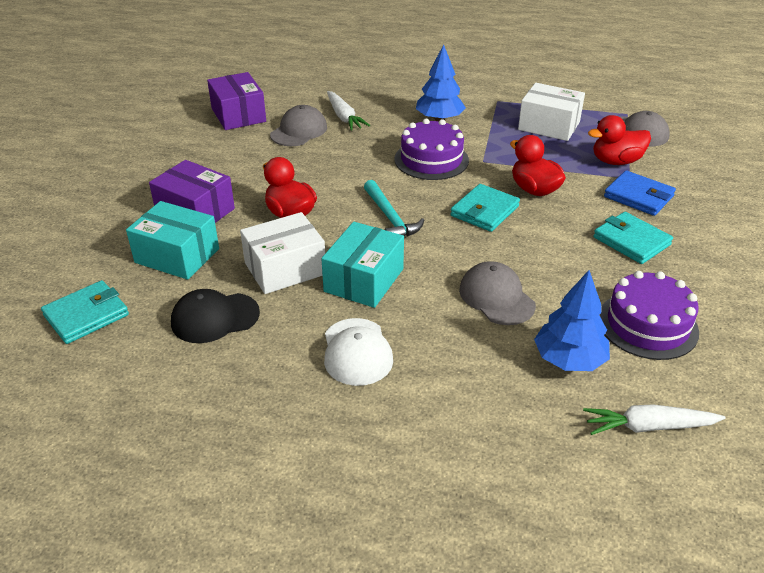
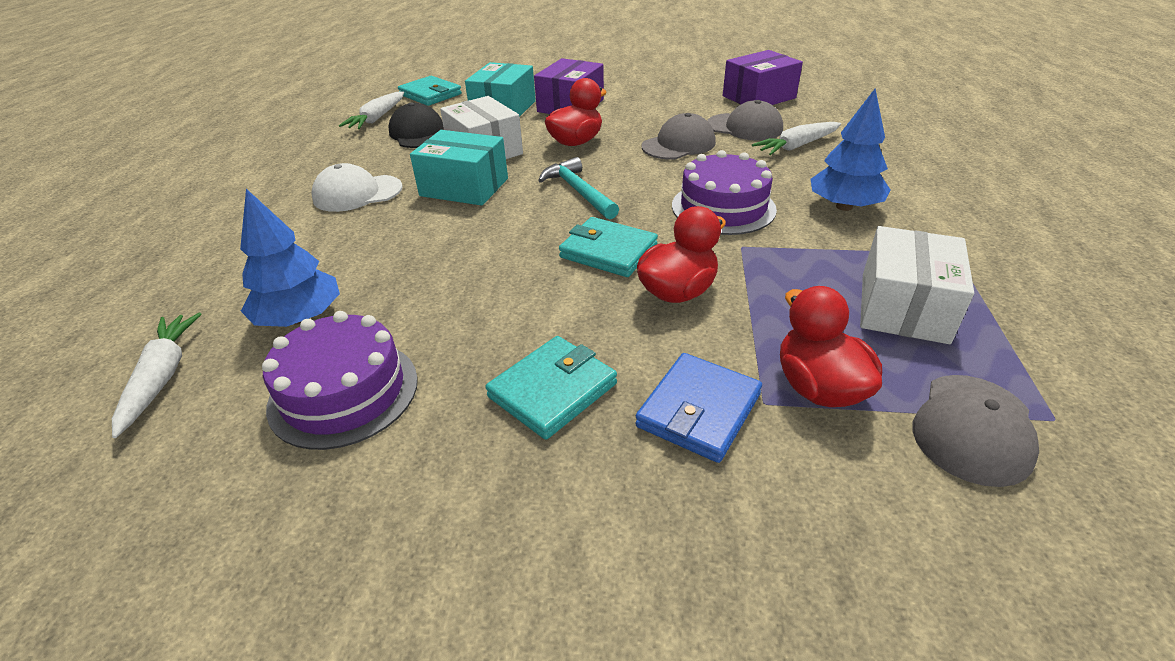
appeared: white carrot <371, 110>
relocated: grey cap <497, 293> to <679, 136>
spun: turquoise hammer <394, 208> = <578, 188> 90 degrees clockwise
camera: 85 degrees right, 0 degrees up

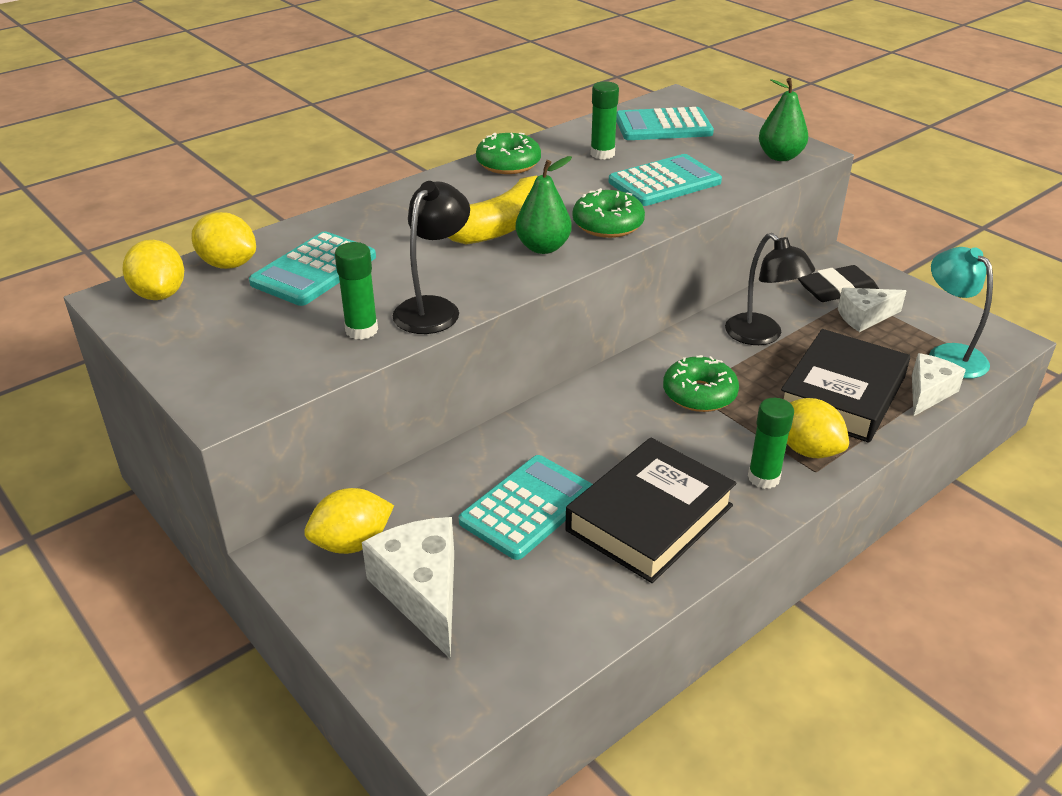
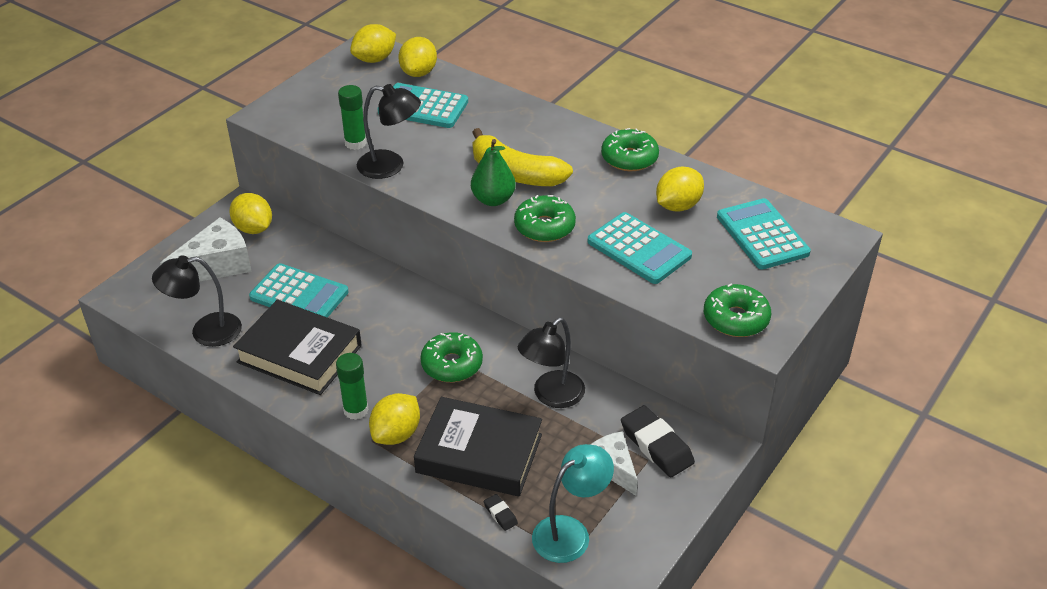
appeared: black lamp <197, 301>
exchanged: green pear <783, 119> to green donut <737, 310>; green glue stick <604, 120> to yellow lemon <680, 189>; white cheese <939, 384> to black eraser <501, 512>
camera: 75 degrees right, 5 degrees up

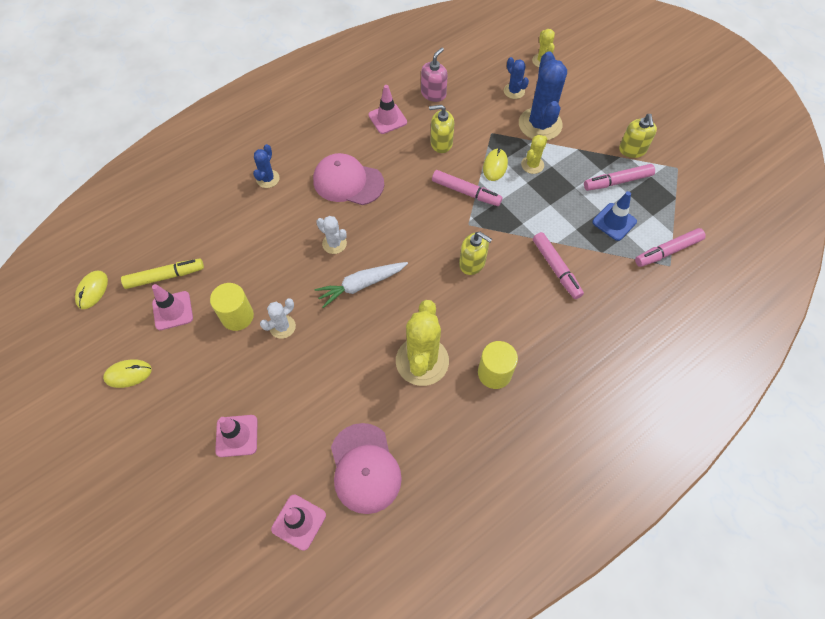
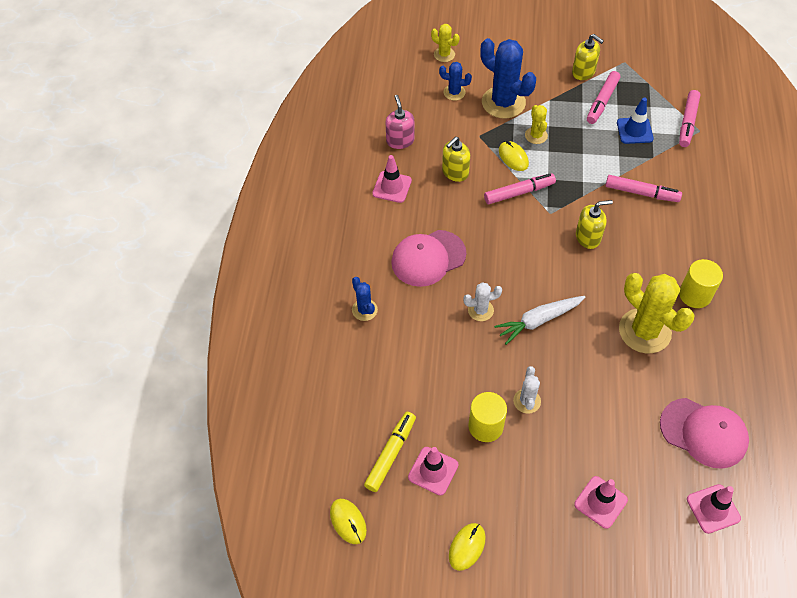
spun: white carrot <361, 285> = <539, 320> 45 degrees clockwise
camera: 45 degrees left, 5 degrees down

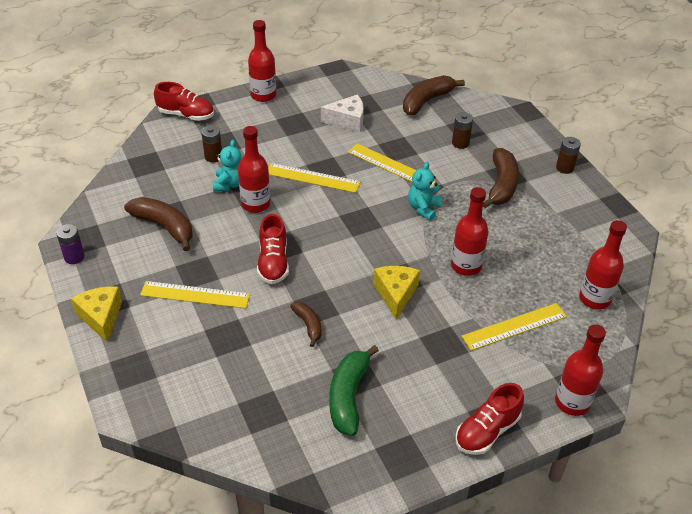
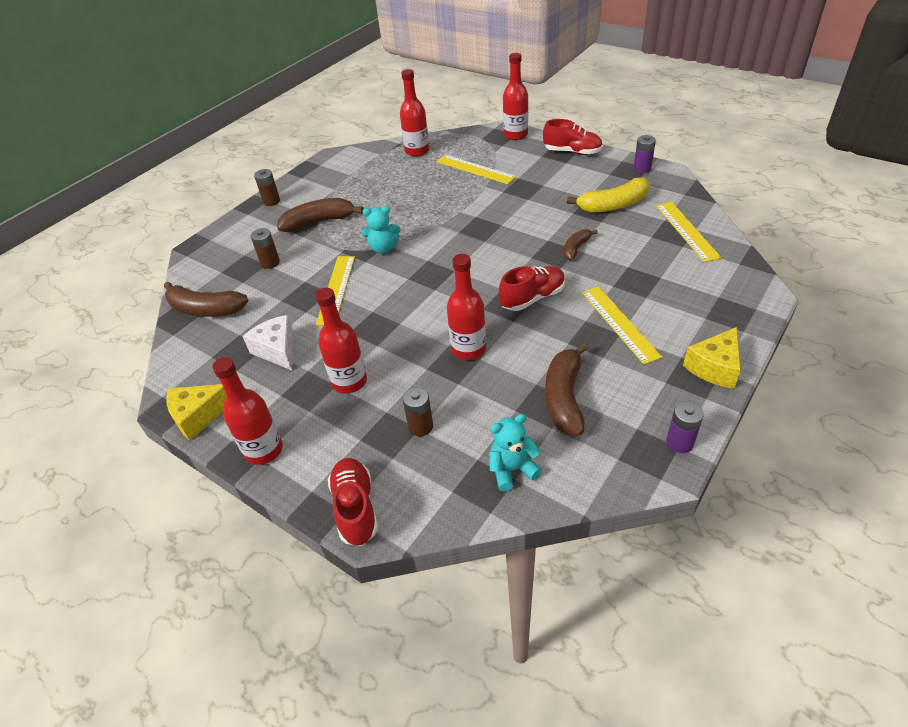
appeared: purple battery <644, 154>
relocated: turquoise teddy bear <227, 166> to <515, 452>; yellow ruler <314, 178> to <689, 232>; red bottle <469, 231> to <341, 341>; yellow cheese <396, 292> to <196, 412>
colour: green banana <354, 390> to yellow banana <608, 195>
camera: 115 degrees left, 0 degrees up

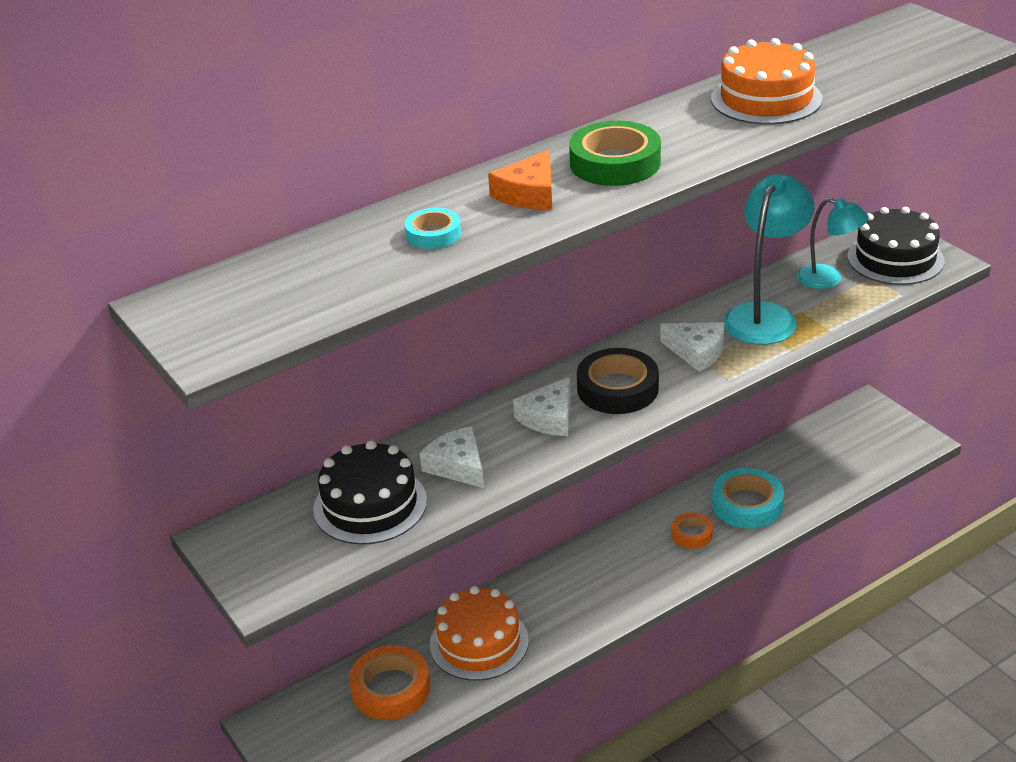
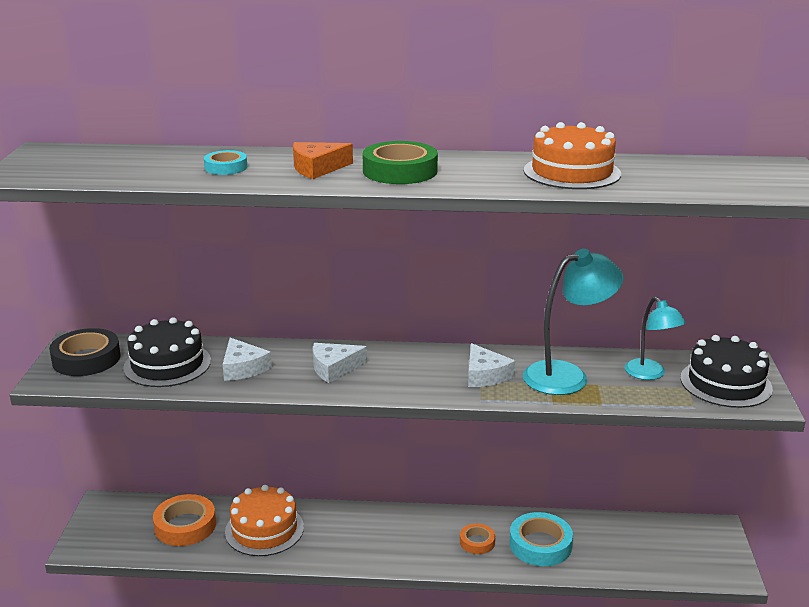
relocated: black tape <618, 381> to <85, 352>
spun: white cheese <452, 457> = <247, 359> 150 degrees clockwise
camera: 35 degrees right, 10 degrees down

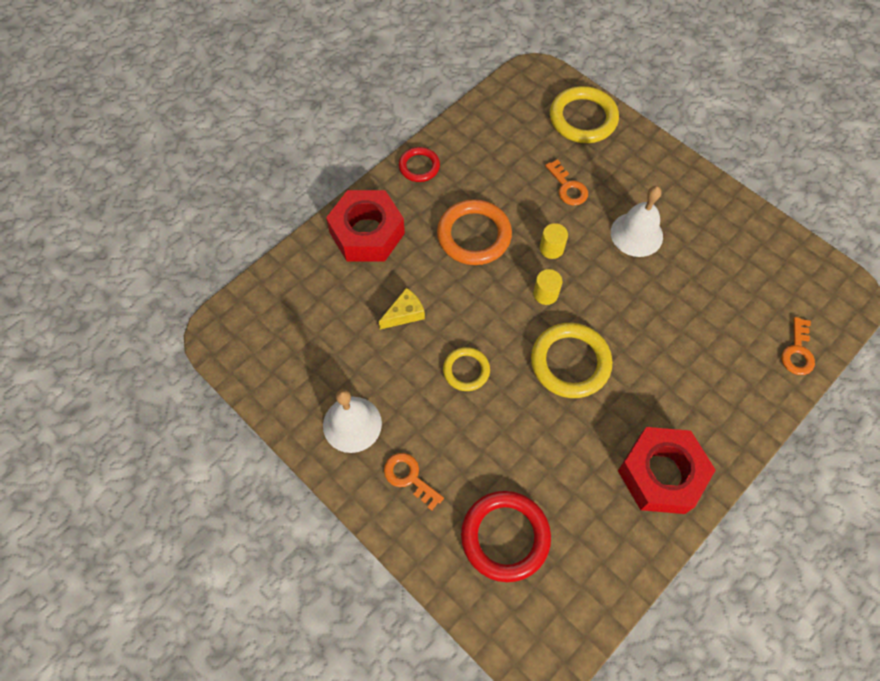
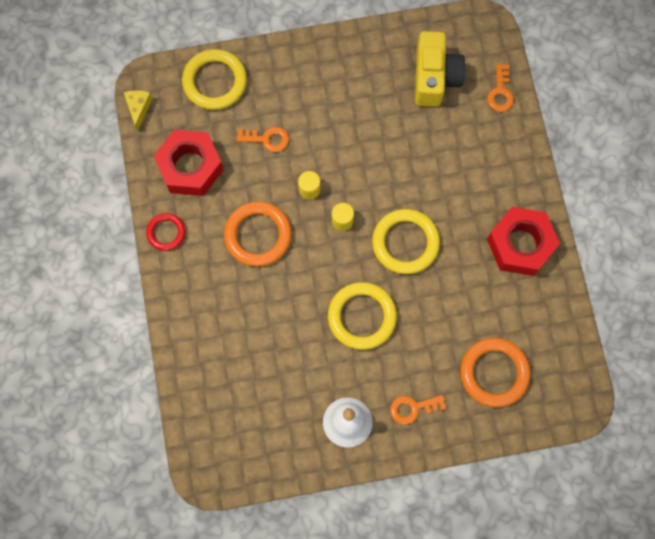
missing: white bell <637, 221>
appeared: yellow camera <440, 69>
relocated: red nut <365, 226> to <188, 163>; yellow cheese <402, 308> to <138, 111>
colour: red ring <506, 536> to orange ring <495, 372>
spun: orange key <798, 346> = <500, 88> 45 degrees clockwise
size: yellow ring <466, 369> = <362, 316> x1.72
camera: 55 degrees left, 10 degrees up

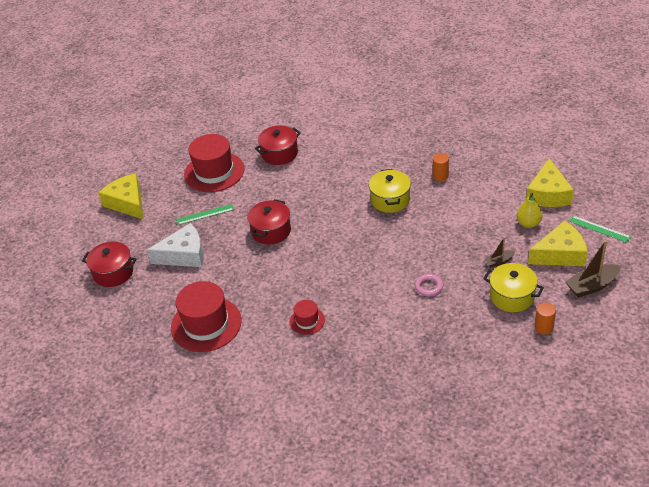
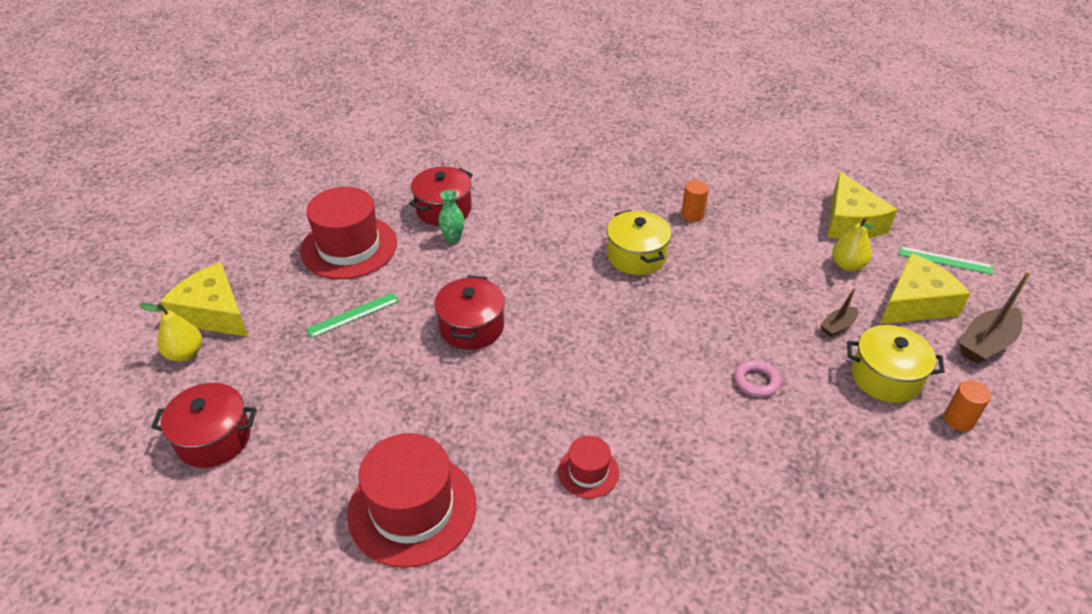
missing: white cheese <175, 245>
appeared: green vase <451, 216>; yellow pear <170, 332>
camera: 20 degrees left, 0 degrees up

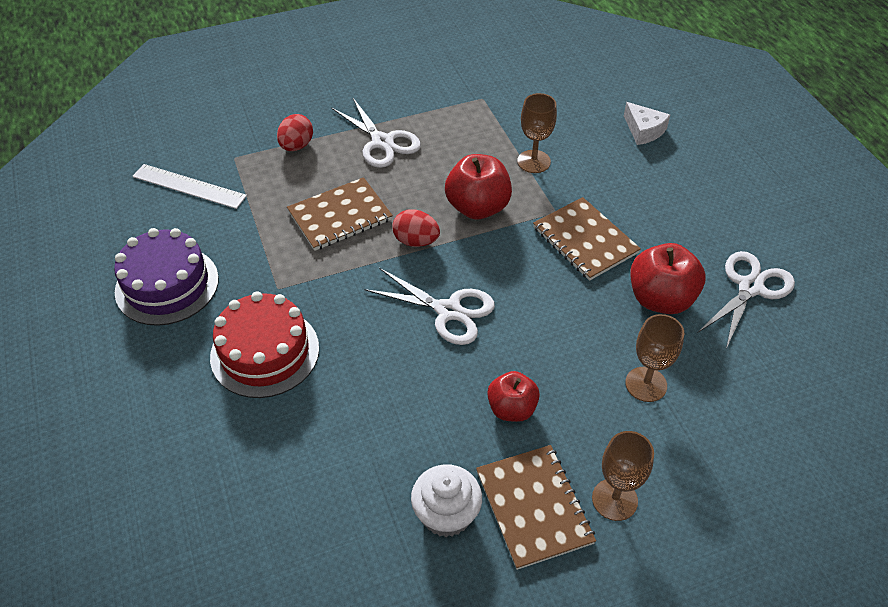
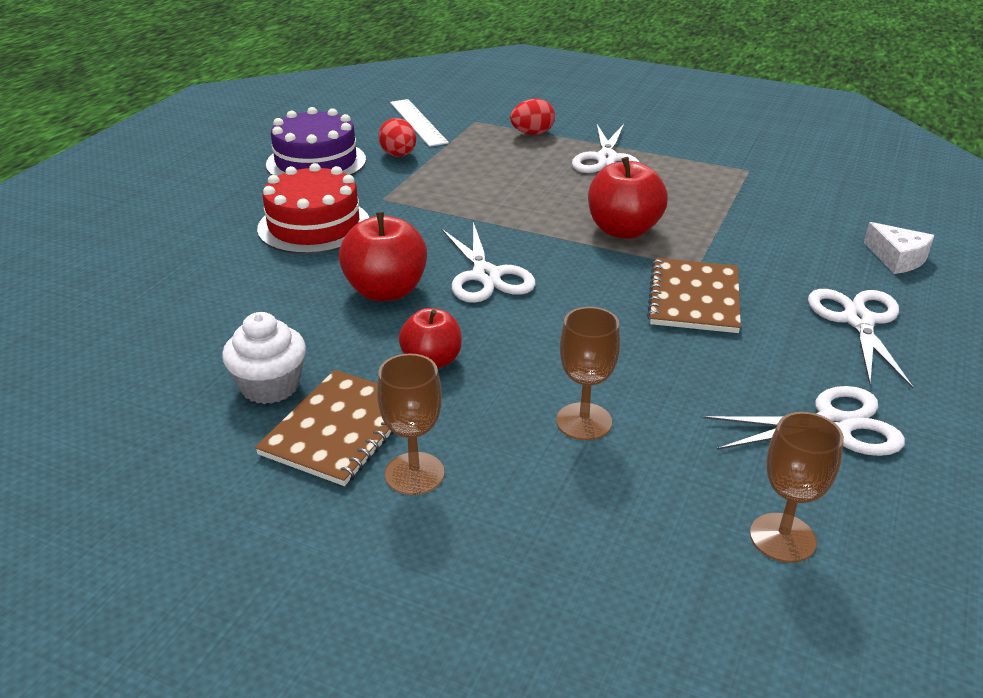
missing: brown notebook <340, 214>
appeared: white scissors <860, 338>
relocated: brown goblet <537, 133> to <797, 487>; red egg <416, 228> to <397, 137>; red apple <668, 278> to <383, 256>
spun: white cheese <647, 123> = <899, 248> 45 degrees counterclockwise
camera: 45 degrees right, 15 degrees down

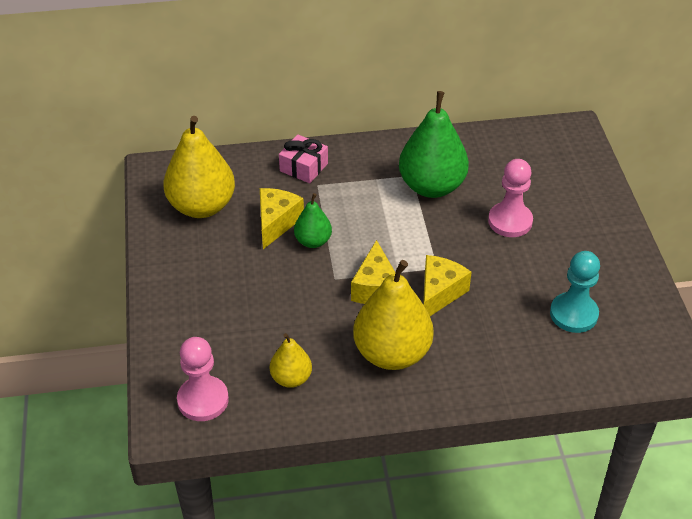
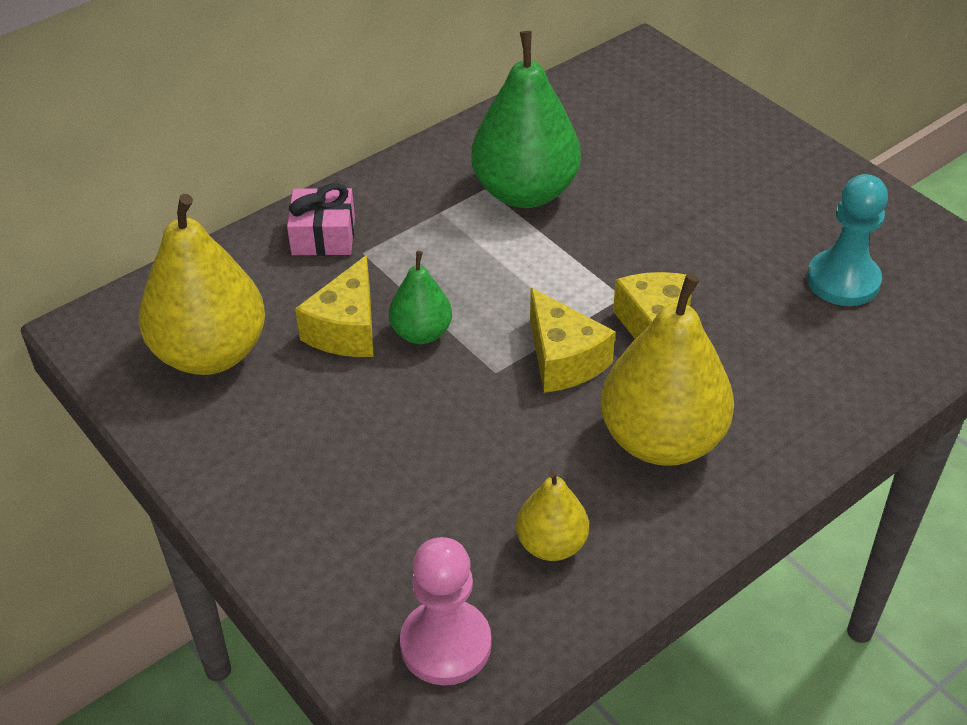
missing: pink pawn <510, 198>
spun: yellow cheese <282, 218> = <334, 306> 150 degrees counterclockwise
camera: 30 degrees left, 0 degrees up

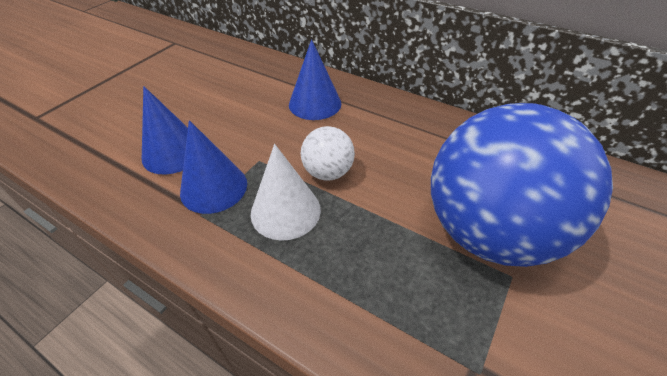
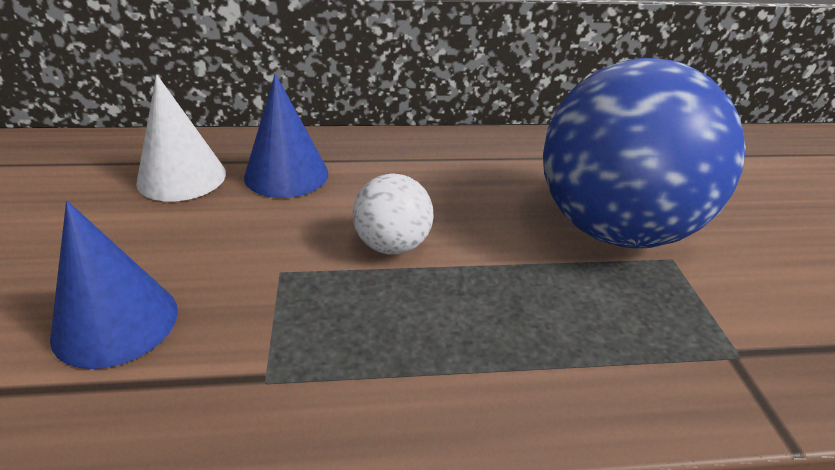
missing: blue cone <213, 167>
relocated: white cone <286, 192> to <181, 138>
camera: 40 degrees left, 10 degrees down

